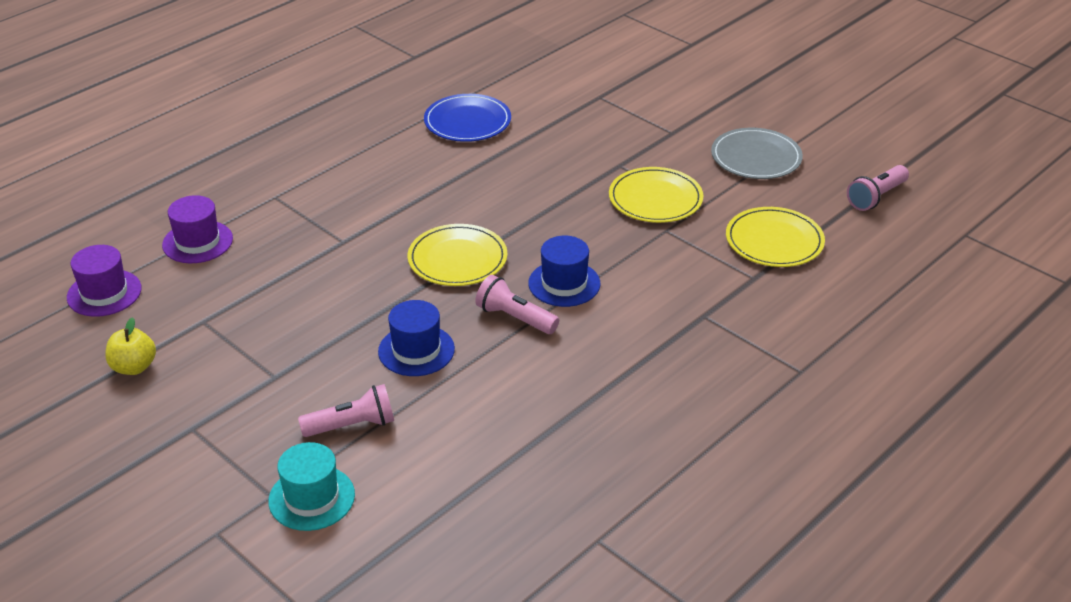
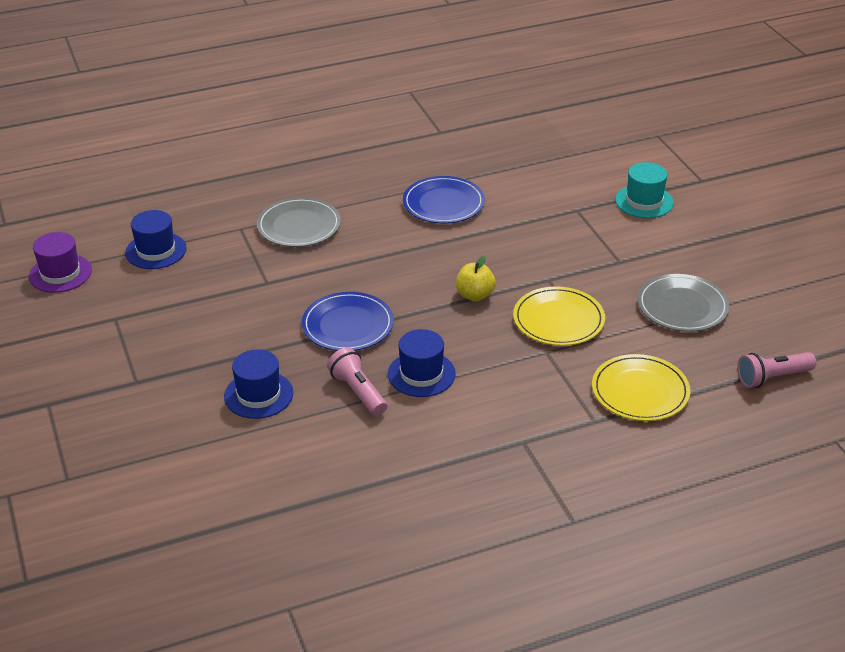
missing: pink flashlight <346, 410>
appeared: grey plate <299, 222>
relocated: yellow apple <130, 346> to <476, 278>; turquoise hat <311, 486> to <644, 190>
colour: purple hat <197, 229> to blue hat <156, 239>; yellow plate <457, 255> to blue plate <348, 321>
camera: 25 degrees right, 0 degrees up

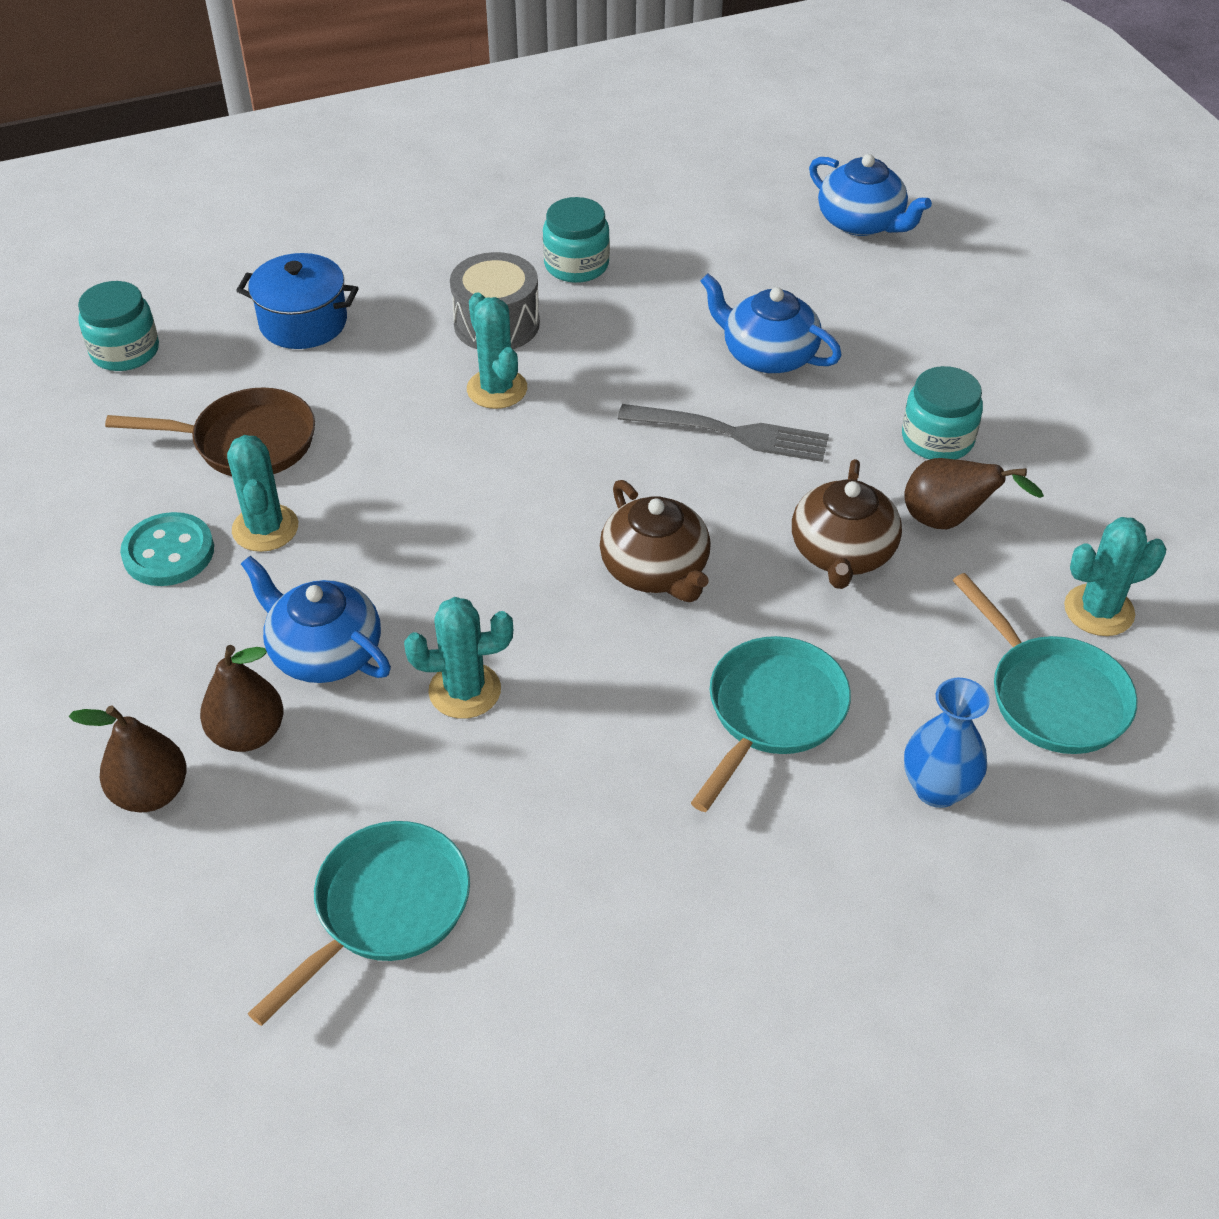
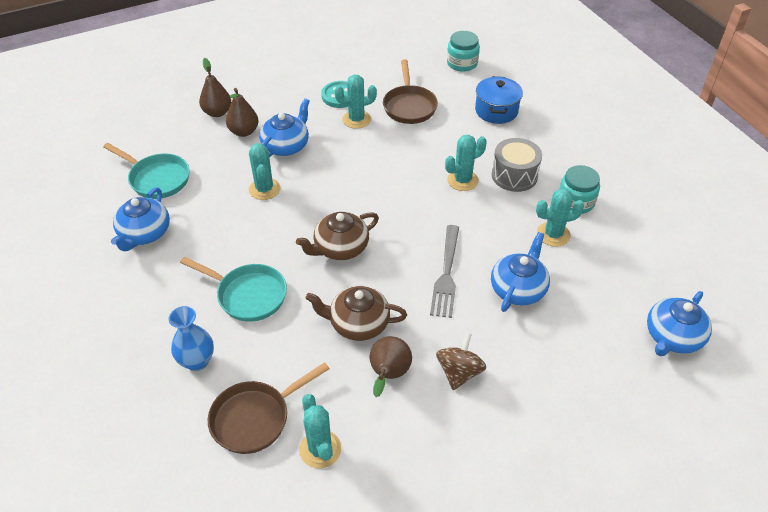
appeared: blue teapot <140, 219>; turquoise cactus <560, 217>
exchanged: turquoise jar <942, 413> to brown spinning top <461, 361>
colour: turquoise pan <1045, 663> to brown pan <268, 408>
camera: 85 degrees right, 0 degrees up

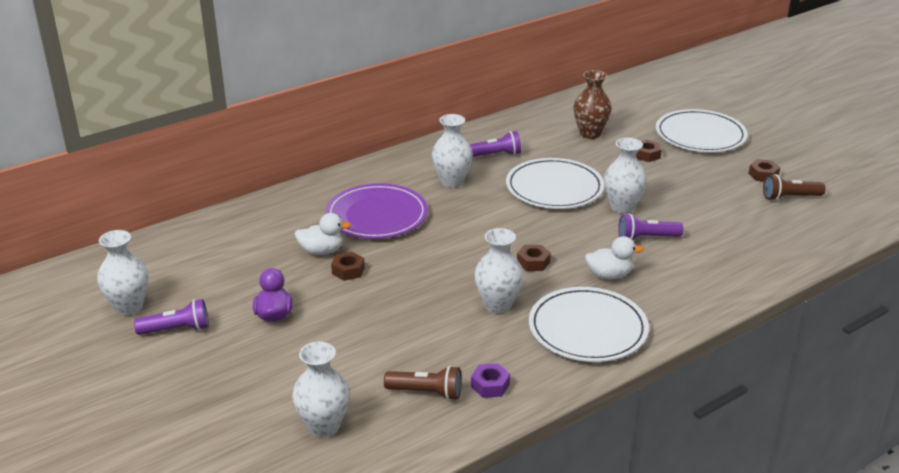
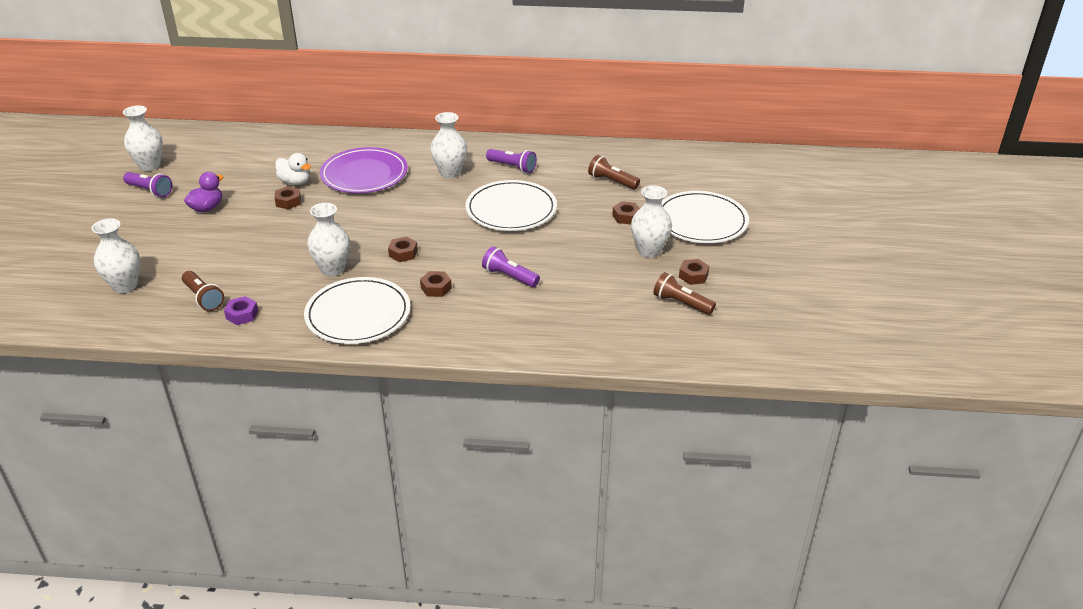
relocated: white vase <625, 176> to <651, 221>
exchanged: brown vase <593, 104> to brown flashlight <614, 172>; white duck <614, 257> to brown nut <436, 284>
camera: 40 degrees right, 5 degrees up

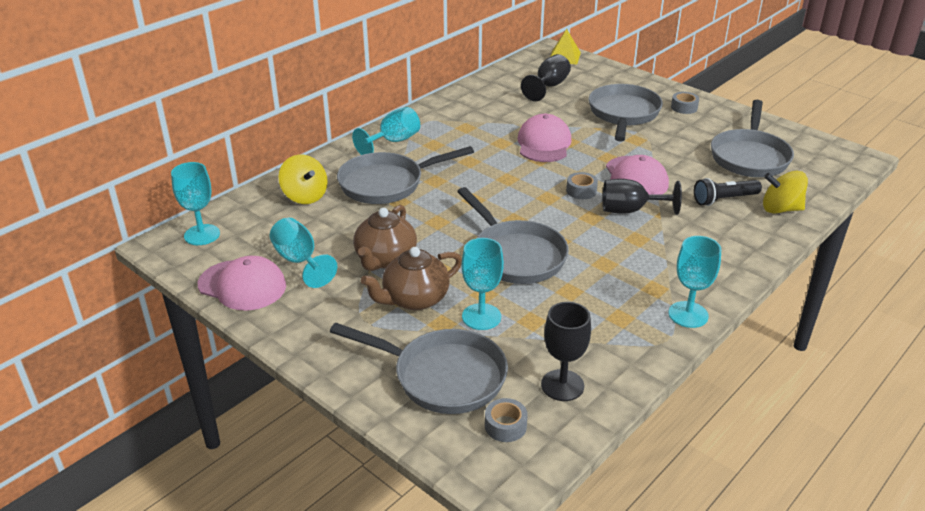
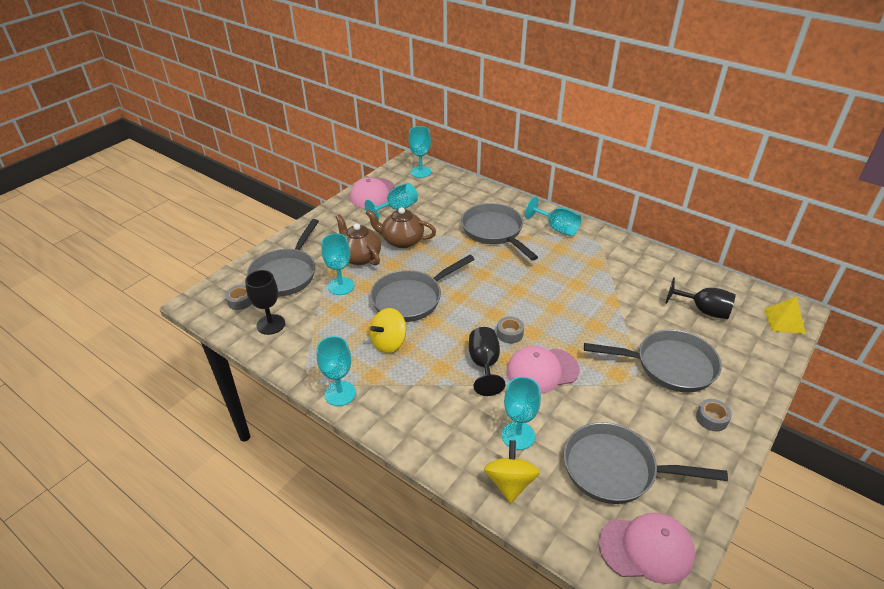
relocated: pink cap <545, 138> to <647, 548>; yellow spinning top <303, 179> to <388, 330>
exchanged: black flashlight <728, 192> to turquoise goblet <521, 413>
camera: 85 degrees right, 5 degrees up

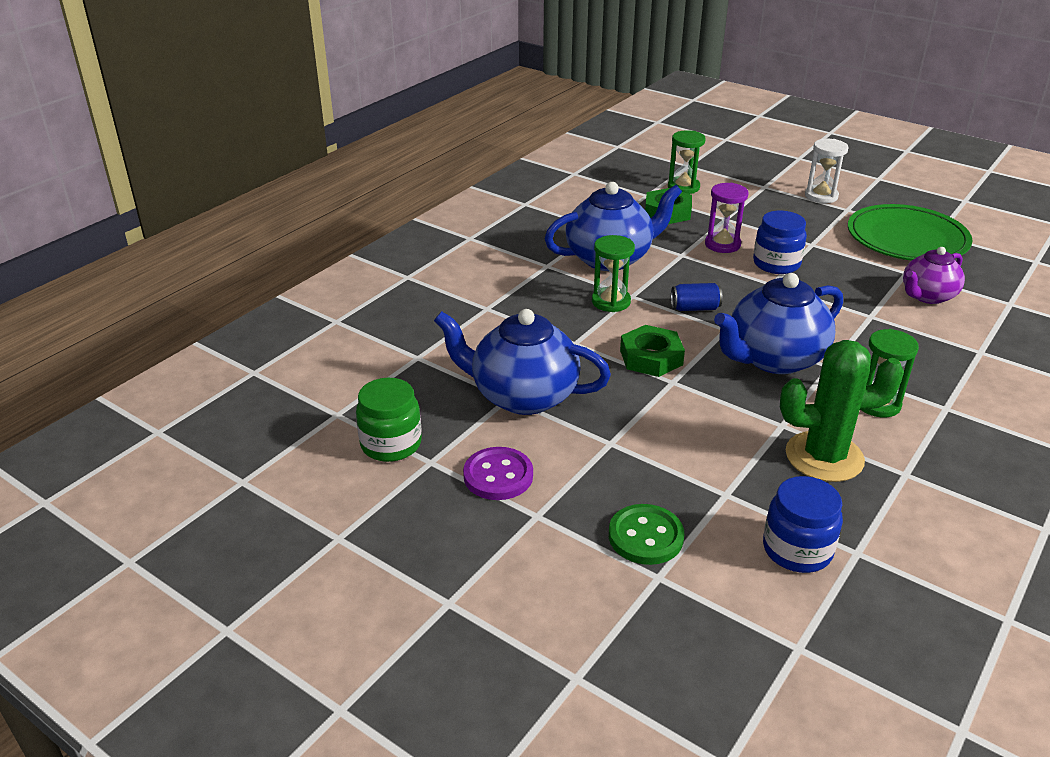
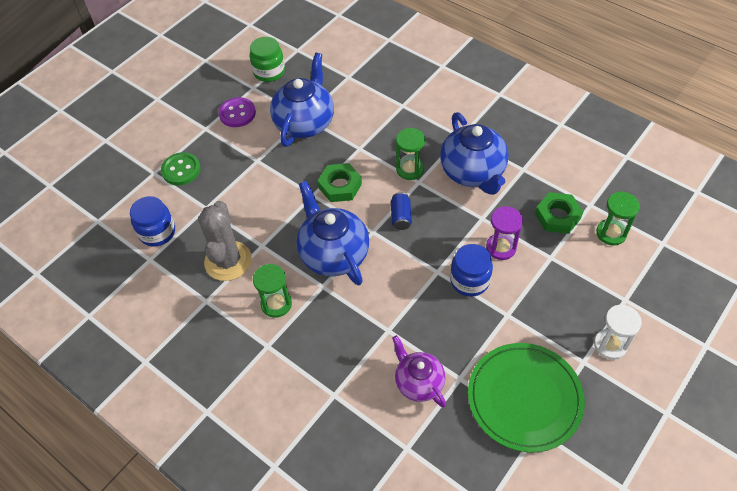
colour: green cactus <842, 411> to grey cactus <225, 241>
camera: 95 degrees right, 20 degrees up

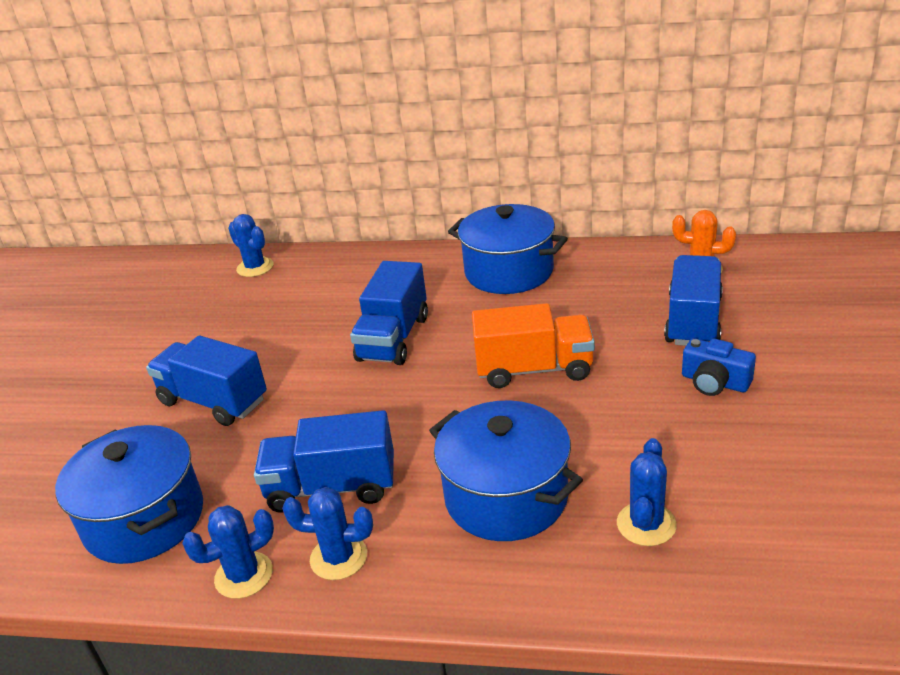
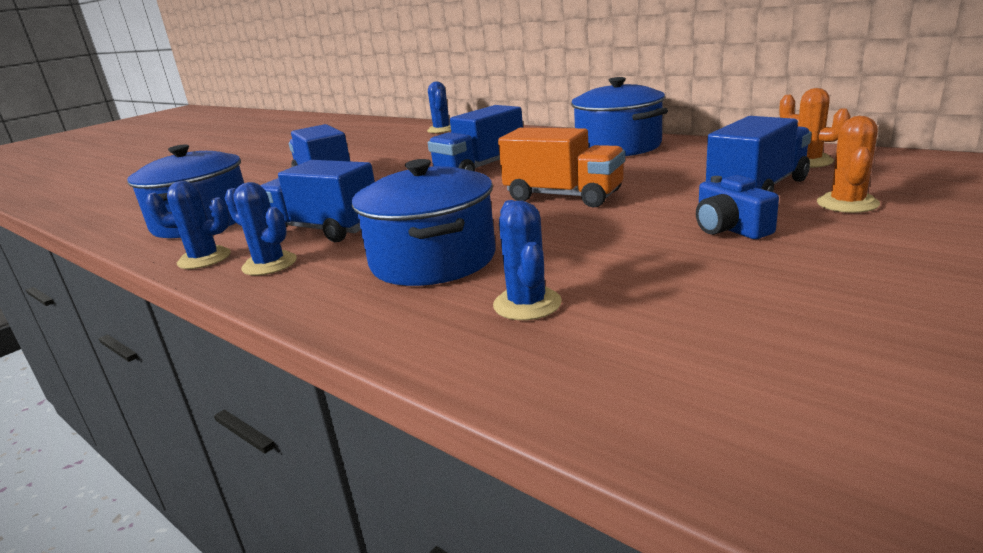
appeared: orange cactus <848, 164>
spun: blue cactus <647, 492> = <527, 260> 60 degrees counterclockwise
camera: 30 degrees right, 10 degrees down

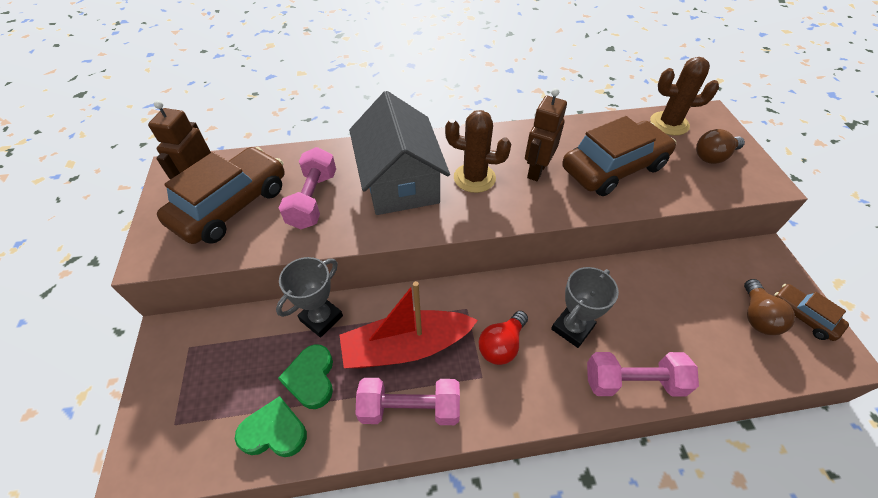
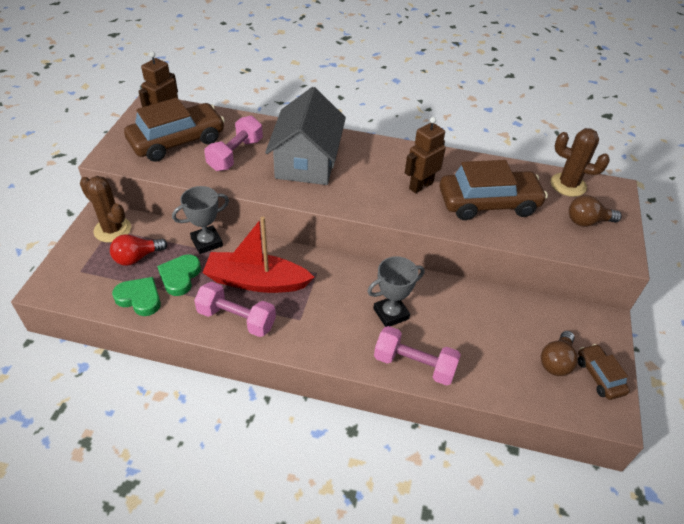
relocated: brown cactus <478, 151> to <105, 209>; red light bulb <503, 338> to <138, 250>
camera: 20 degrees right, 5 degrees down

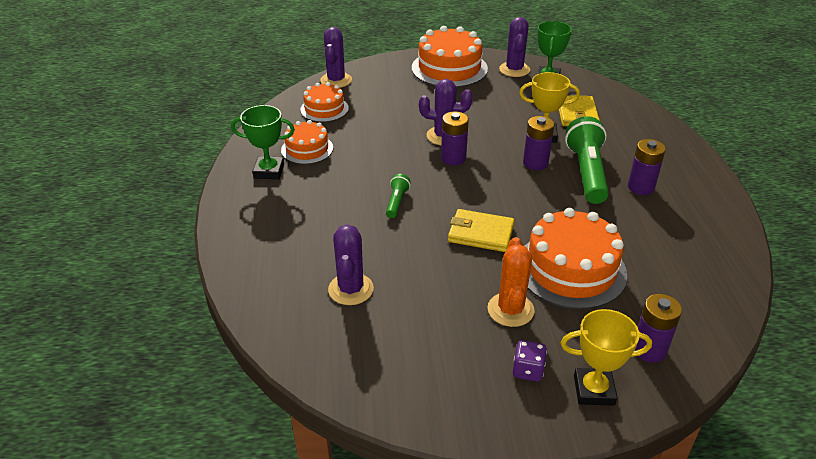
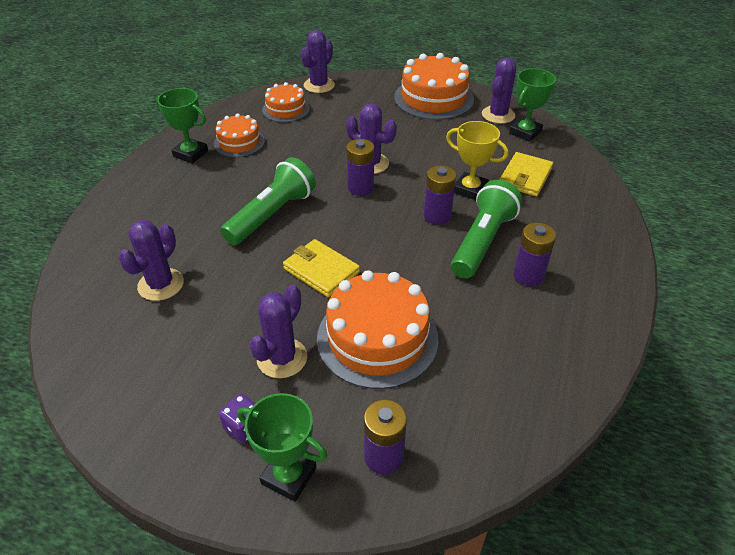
colour: orange cactus <511, 282> to purple cactus <278, 331>; yellow trophy <606, 357> to green trophy <282, 447>
size: green flashlight <398, 196> = <268, 201> x2.08
camera: 25 degrees right, 5 degrees up

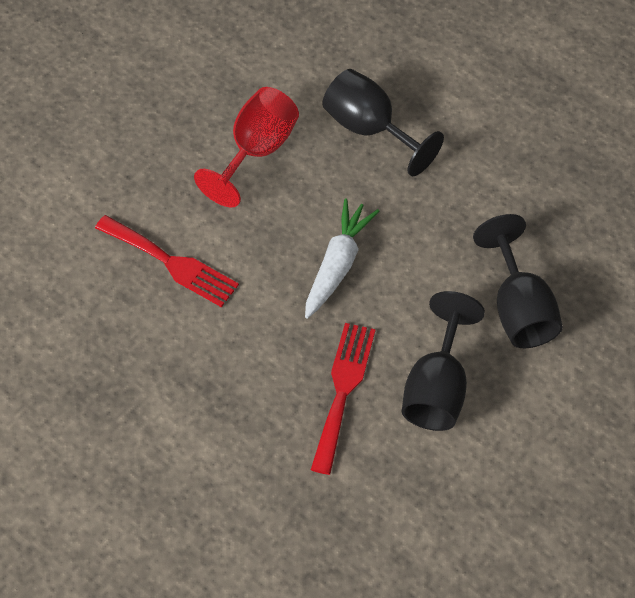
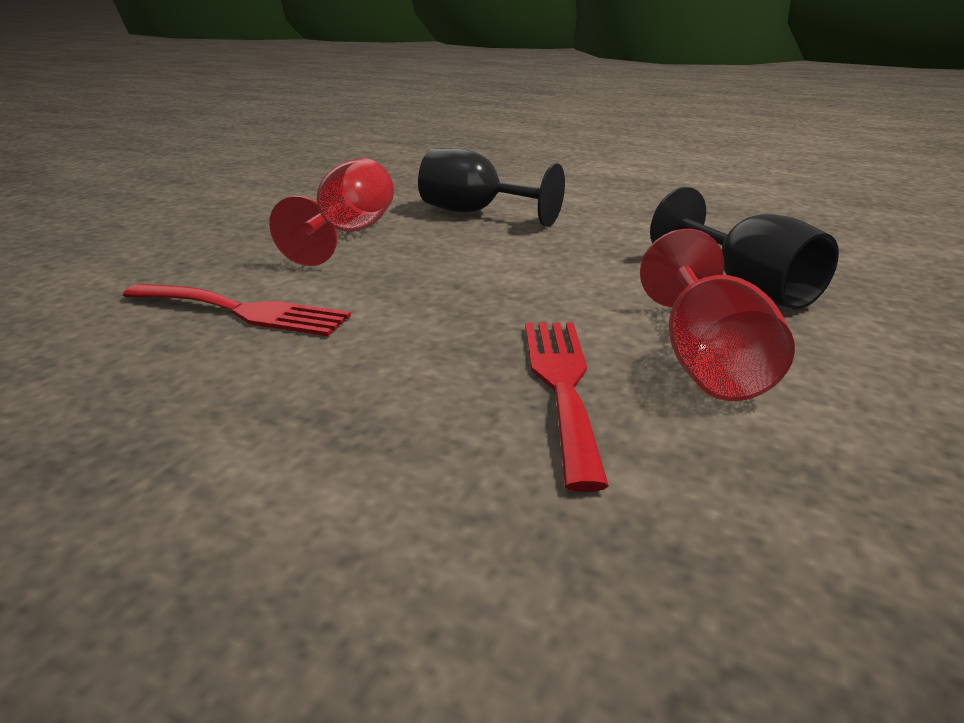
missing: white carrot <342, 259>
colour: black goblet <443, 361> to red goblet <717, 315>
camera: 15 degrees left, 30 degrees down

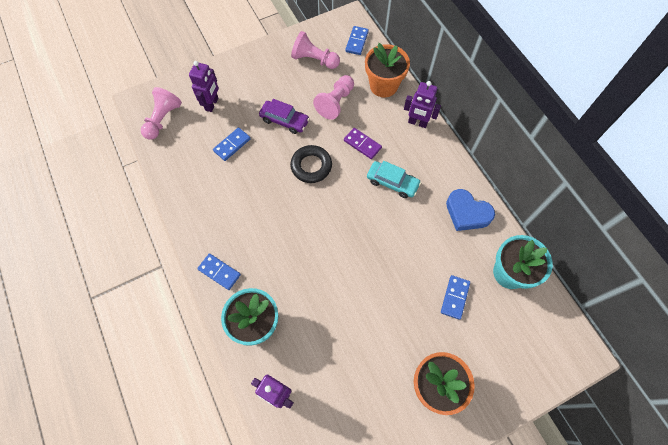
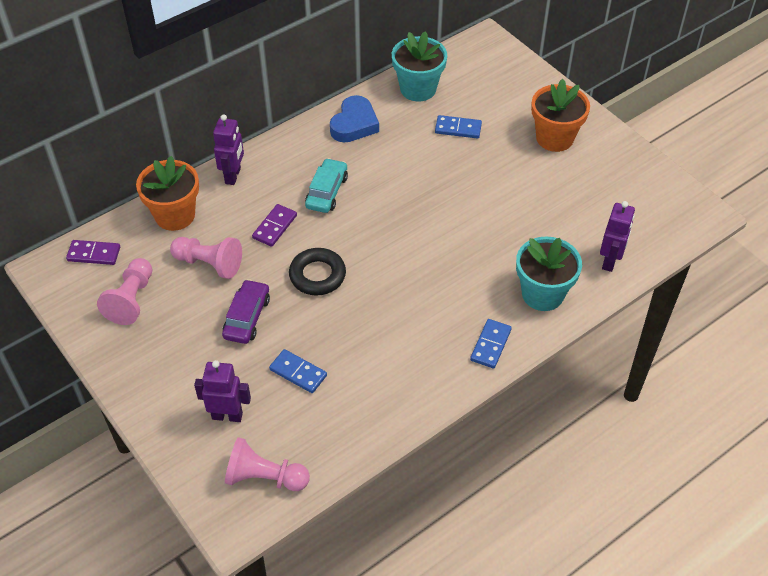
colour: blue domino <357, 40> to purple domino <93, 252>
camera: 100 degrees left, 15 degrees down

